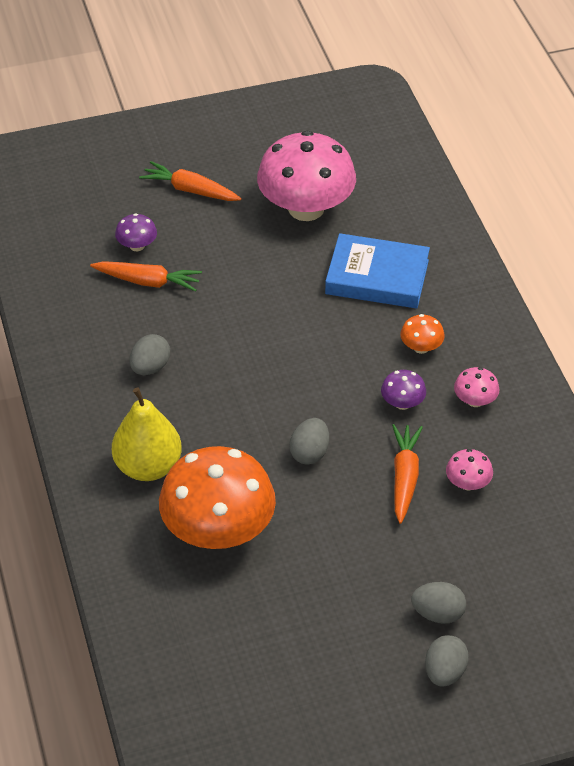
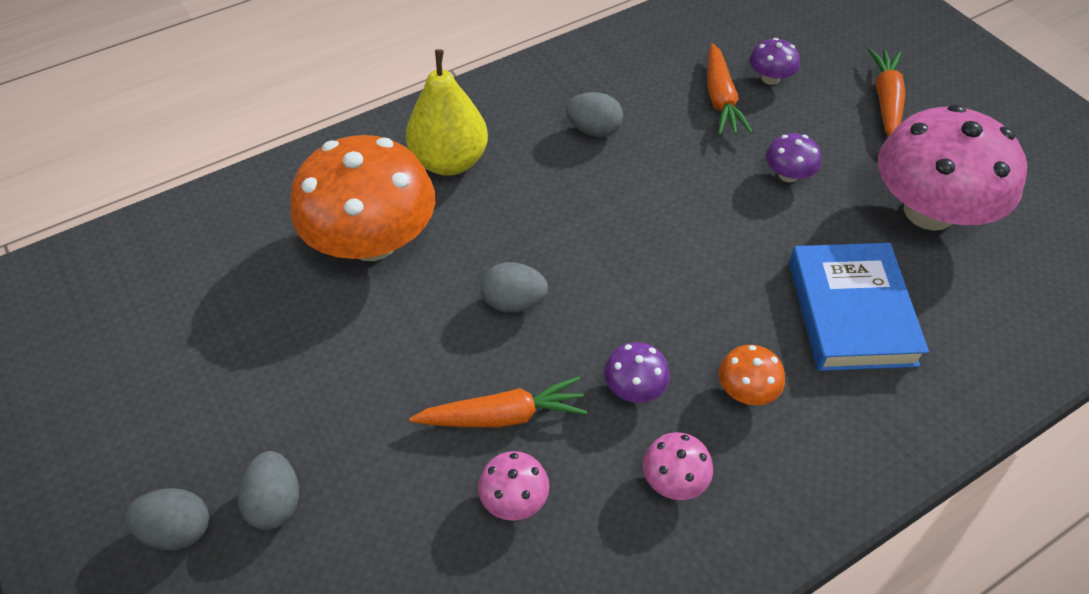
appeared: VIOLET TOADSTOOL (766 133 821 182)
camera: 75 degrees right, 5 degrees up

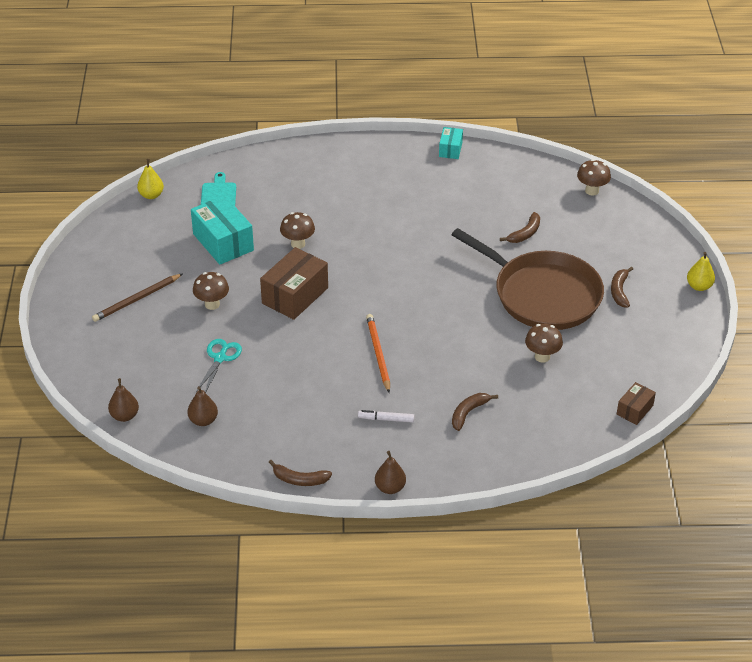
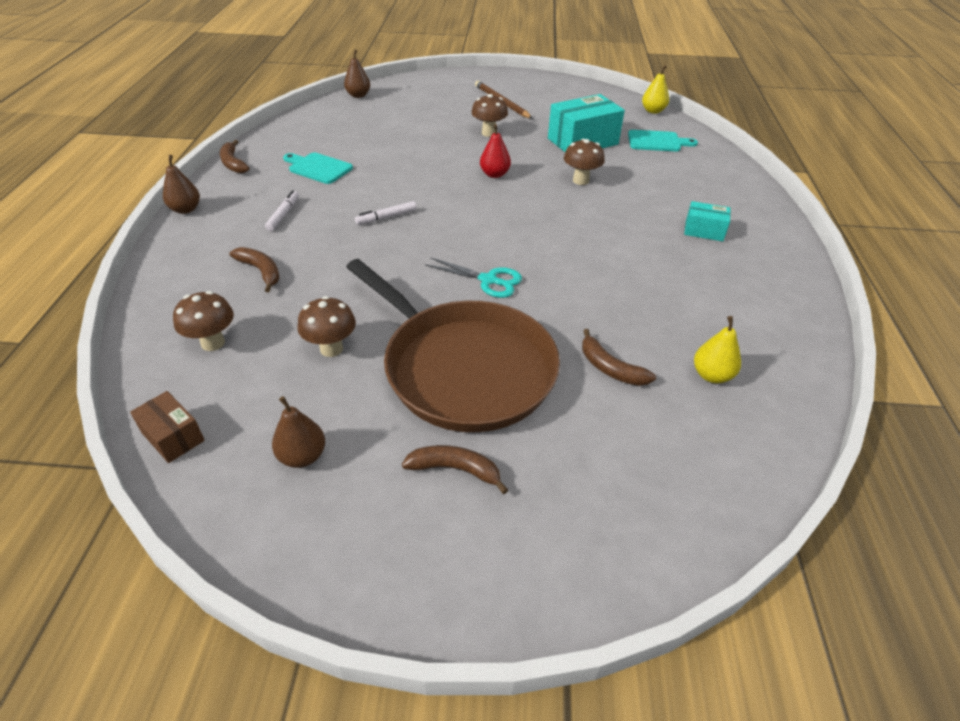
appeared: TEAL BREAD BOARD (283 153 353 184)
relocated: RUSSET PEAR (187 386 218 426) to (272 396 325 468); TEAL SHEARS (196 339 242 393) to (425 257 522 298); TEAL PARCEL (439 127 463 159) to (684 201 731 241); RUSSET TOADSTOOL (577 159 611 196) to (173 291 234 351); GOLDEN PEAR (687 252 715 291) to (694 316 741 383)
exchanged: RUSSET PARCEL (260 247 328 320) to CRIMSON PEAR (480 124 511 178); ORANGE-COLOURED PENCIL (366 314 390 393) to SNOW-WHITE FELT PEN (355 201 417 225)
spun: RUSSET TOY BANANA (269 460 332 486) = (220 140 250 173) 45 degrees counterclockwise; RUSSET FRYING PAN (452 228 604 330) = (346 259 560 432) 90 degrees counterclockwise
camera: 95 degrees right, 0 degrees up

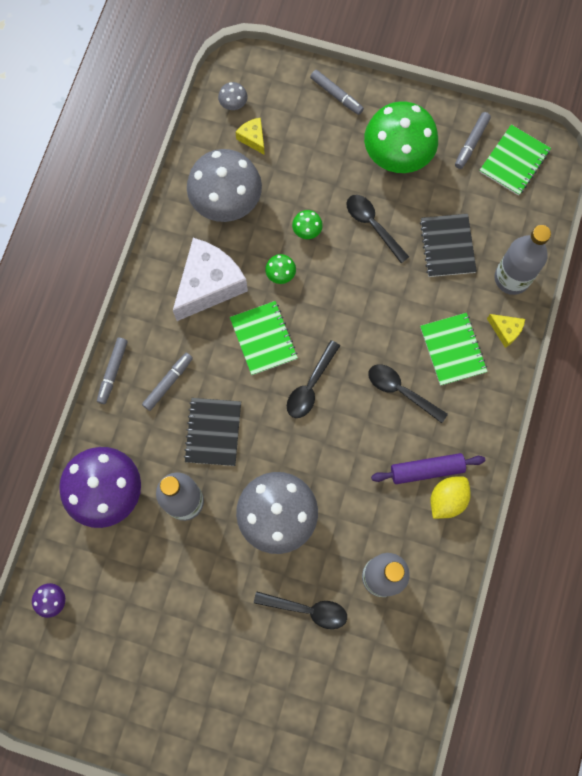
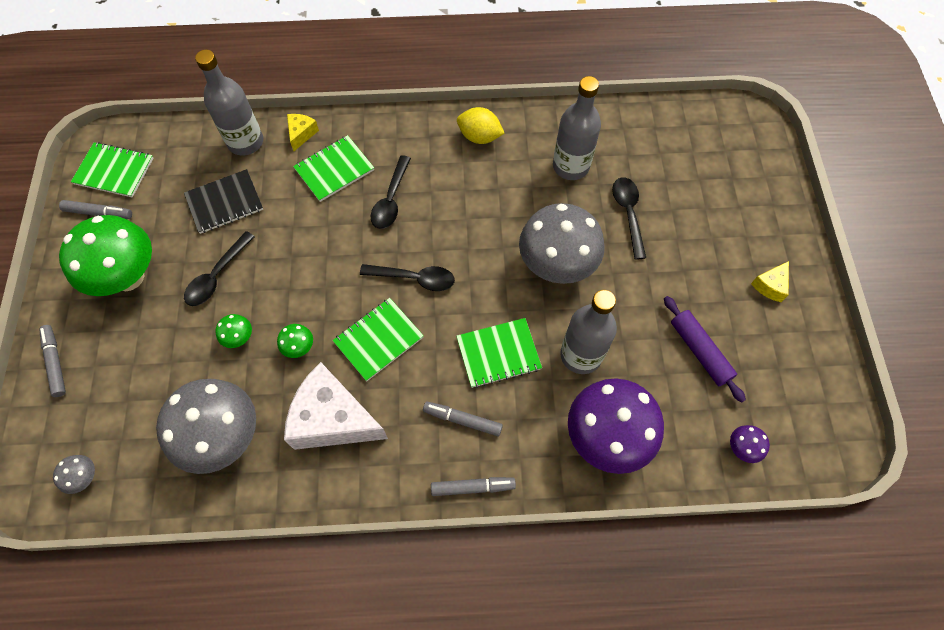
relocated: GOLDEN CHEESE WEDGE (236 118 265 155) to (751 261 789 302); VIOLET PASTRY ROLLER (371 453 485 484) to (664 296 746 403)
colour: BLACK EXERCISE BOOK (184 398 241 466) to EMERALD EXERCISE BOOK (456 318 542 388)
spun: ASH-GREY FELT PEN (310 70 364 115) = (39 325 66 397) 45 degrees counterclockwise
camera: 110 degrees left, 10 degrees down

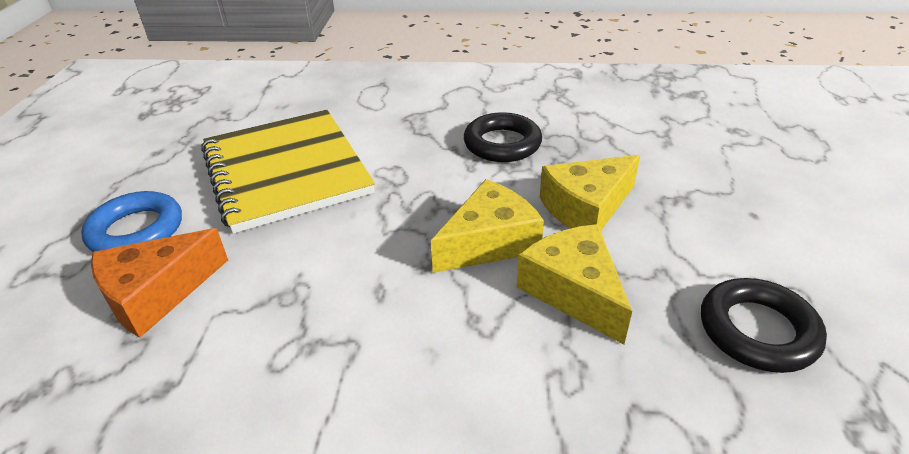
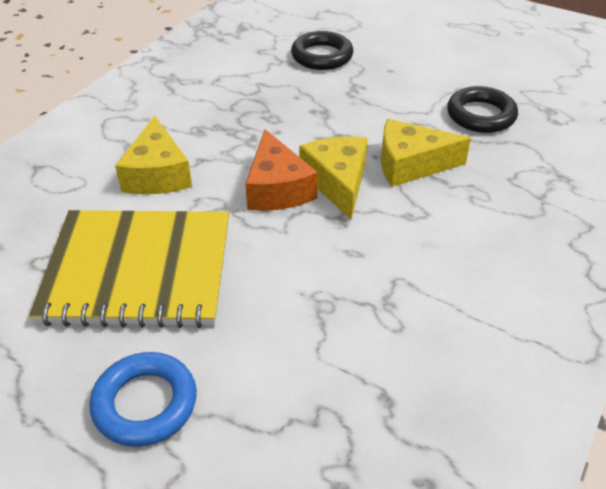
relocated: ORANGE-COLOURED CHEESE WEDGE (91 228 228 338) to (245 129 318 211); BLACK TORUS (464 112 542 162) to (291 31 353 70); GOLDEN CHEESE WEDGE (540 155 640 231) to (115 116 192 194)
camera: 65 degrees left, 5 degrees up

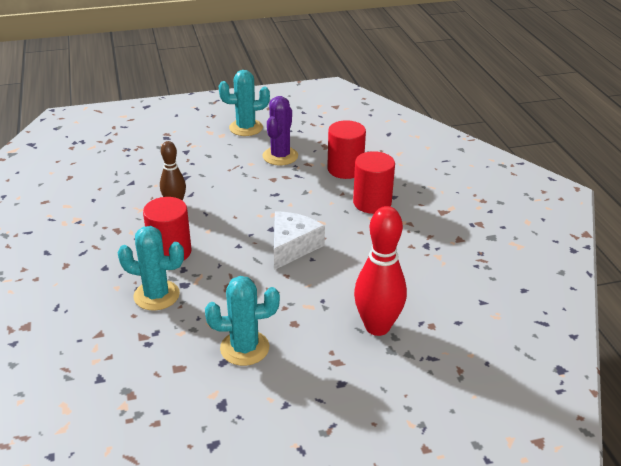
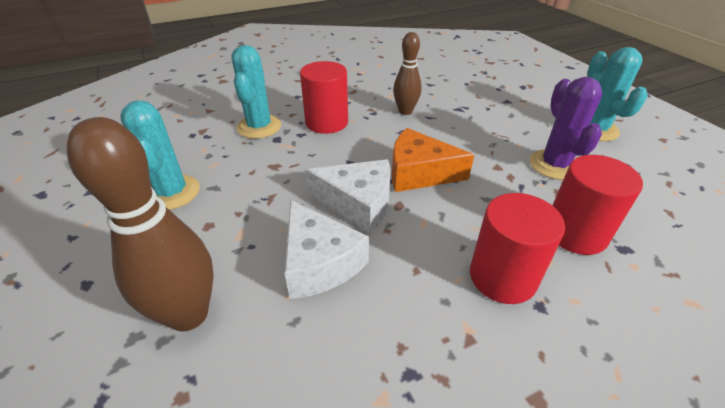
appeared: SNOW-WHITE CHEESE WEDGE (285 200 369 299); ORANGE-COLOURED CHEESE WEDGE (392 128 474 192)
colour: CRIMSON SKITTLE (354 206 407 336) to RUSSET SKITTLE (67 117 214 331)
spun: VIOLET PRICKLY PLANT (263 96 298 166) = (530 77 602 180) 75 degrees clockwise
camera: 80 degrees right, 5 degrees up

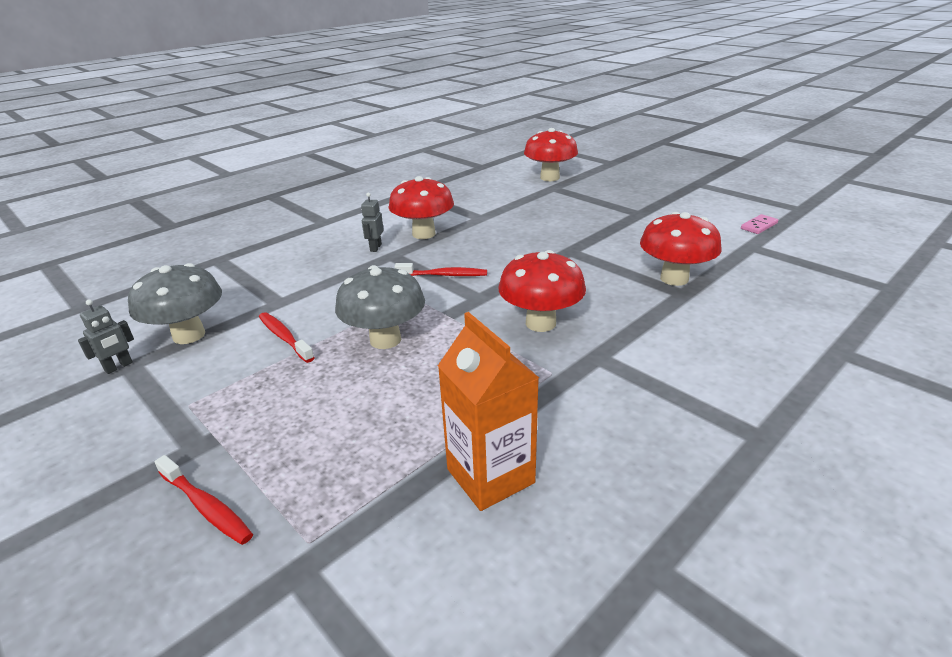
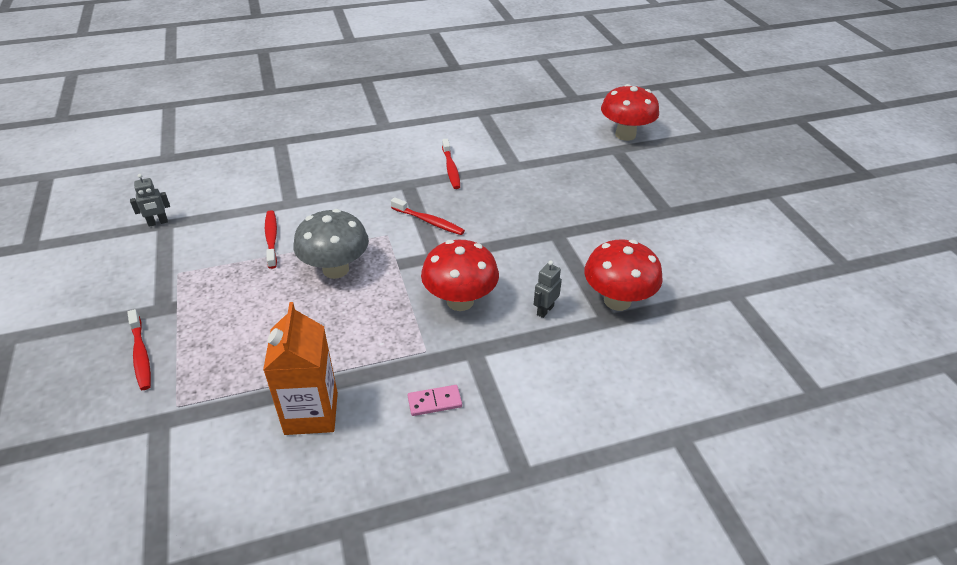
missing: ASH-GREY TOADSTOOL (128 263 222 344)
relocated: ASH-GREY TOY ROBOT (361 193 384 252) to (533 261 562 318); ROSY DOMINO TILE (741 214 778 234) to (408 385 462 416)
exchanged: CRIMSON TOADSTOOL (389 176 454 239) to CRIMSON TOOTH BRUSH (442 139 460 189)
camera: 25 degrees right, 10 degrees up

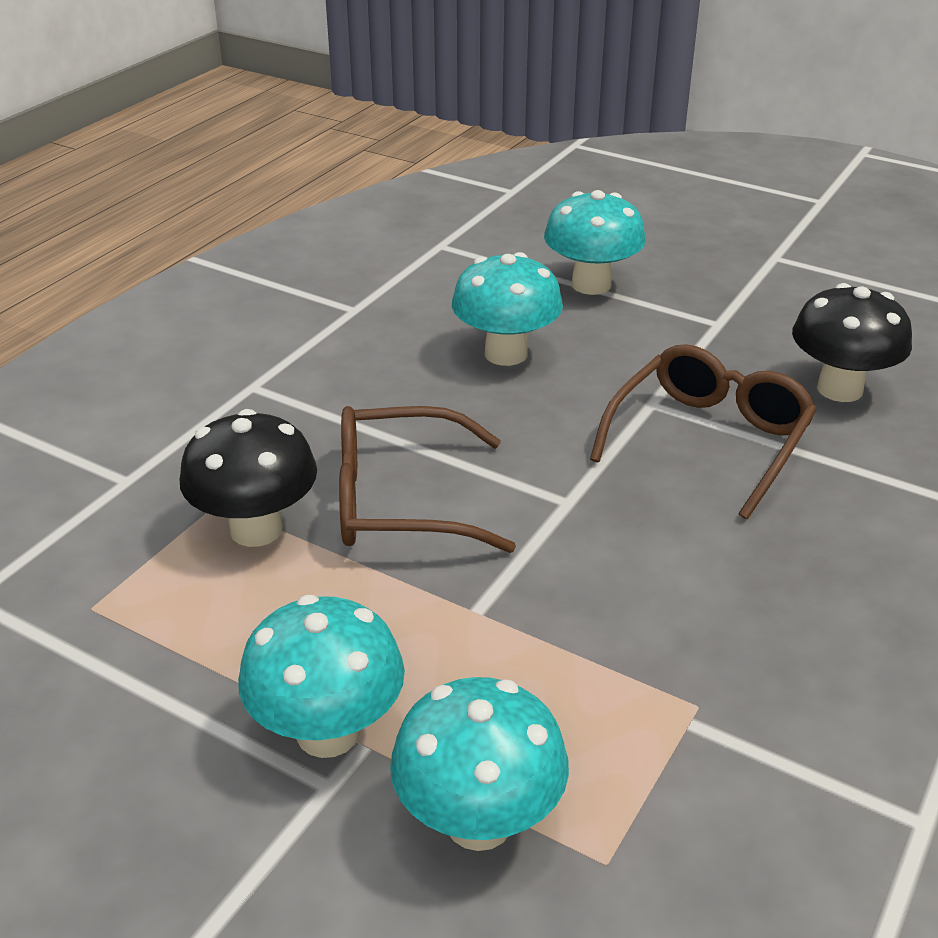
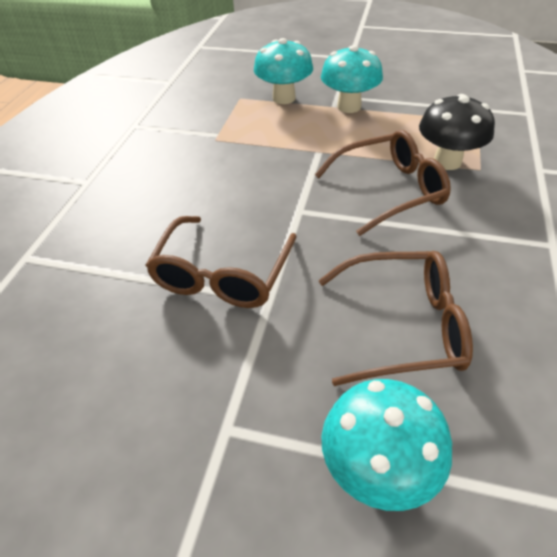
missing: BLACK TOADSTOOL (792 283 912 402)
exchanged: TEAL TOADSTOOL (452 252 563 366) to RUSSET SPECTACLES (318 251 473 386)
camera: 165 degrees right, 10 degrees up

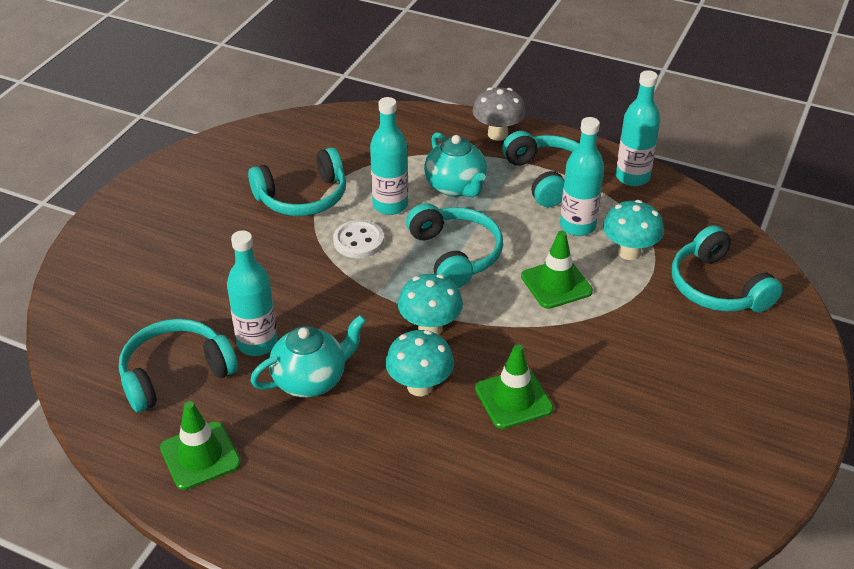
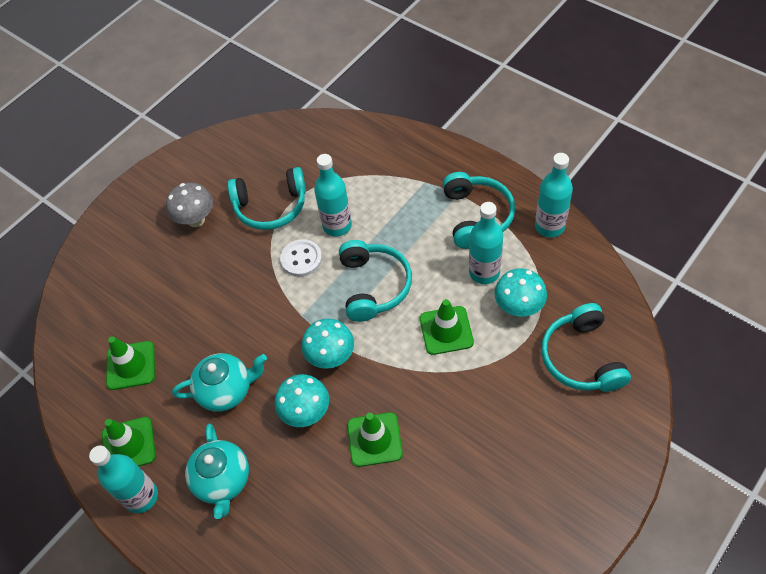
relocated: TEAL FLASK (227 230 278 356) to (89 446 158 513); TEAL TEAPOT (424 132 487 197) to (185 423 249 519); ASH-GREY TOADSTOOL (473 87 526 141) to (166 183 213 227)
exchanged: TEAL HEADPHONES (119 319 238 412) to EMERALD TRAFFIC CONE (106 336 155 390)
camera: 20 degrees right, 15 degrees up

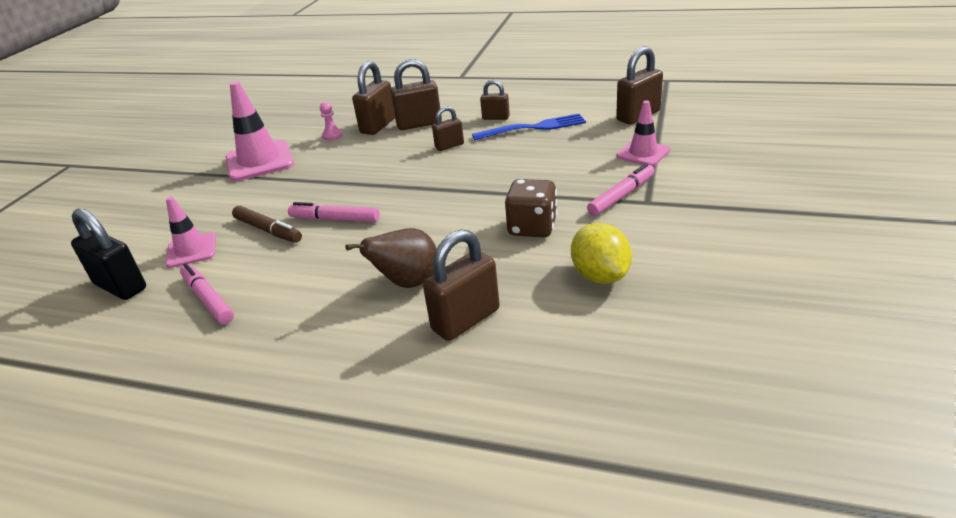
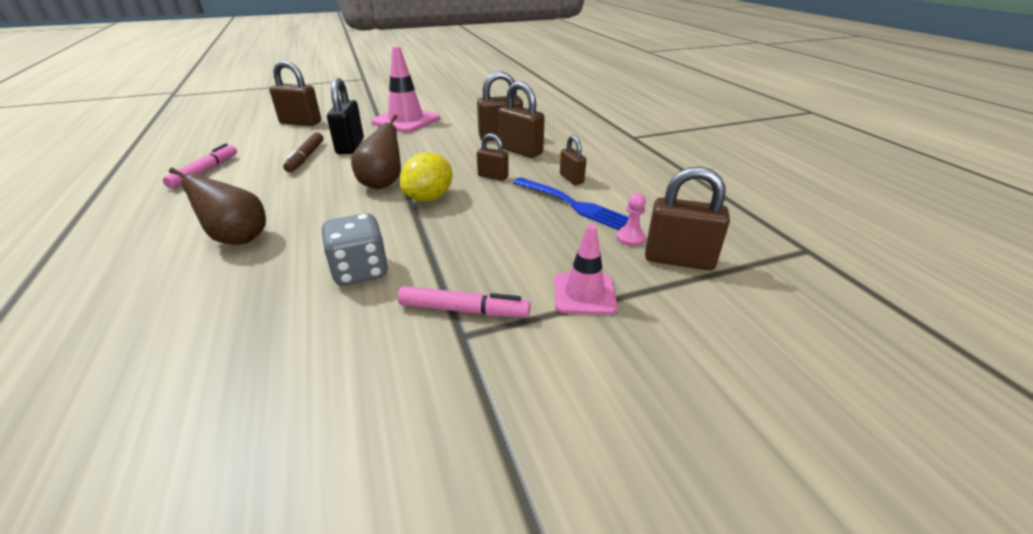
missing: ROSY TRAFFIC CONE (165 197 216 268); ROSY FELT PEN (288 202 380 222)
appeared: RUSSET PEAR (351 114 401 189)
relocated: BLACK SMALL LOCK (71 209 146 300) to (327 78 364 154); ROSY PAWN (320 102 343 140) to (617 193 646 246); RUSSET SMALL LOCK (423 229 500 341) to (269 60 321 126); GOLDEN TOY LEMON (571 223 632 284) to (400 152 453 202)
colour: RUSSET DICE (505 179 557 237) to ASH-GREY DICE (322 213 388 286)
camera: 50 degrees right, 0 degrees up

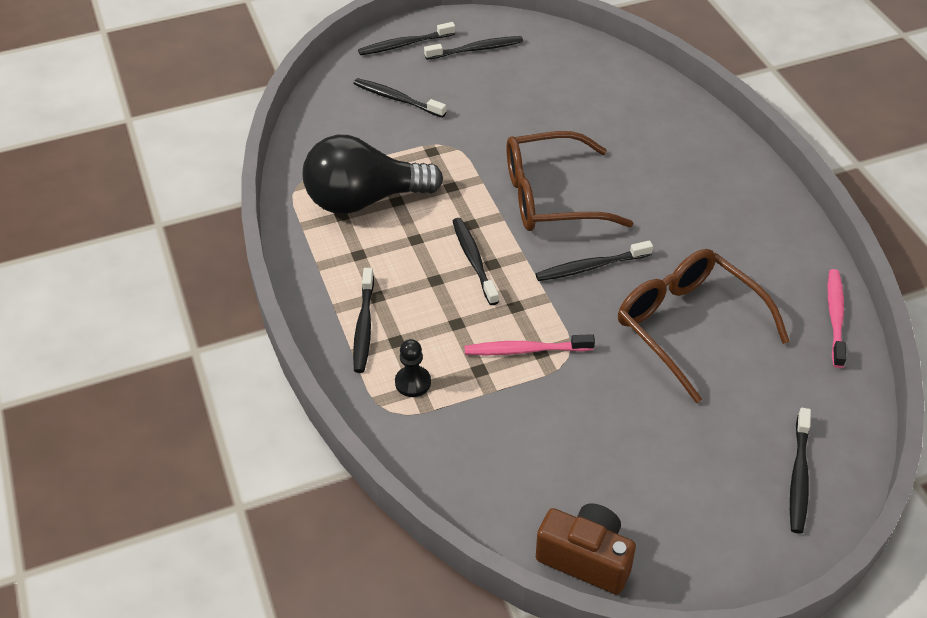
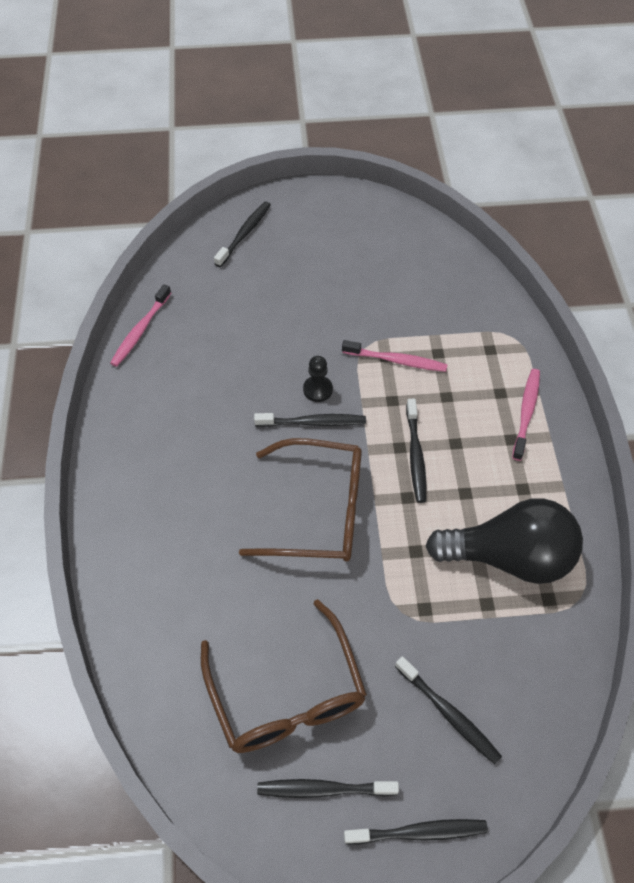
missing: RUSSET CAMERA (536 503 636 595)
relocated: BLACK PAWN (395 339 431 397) to (303 356 333 402); RUSSET SPECTACLES (618 249 790 403) to (201 599 367 753)
colour: BLACK TOOTH BRUSH (353 268 374 373) to ROSY TOOTH BRUSH (512 369 540 461)
camera: 165 degrees left, 10 degrees up

